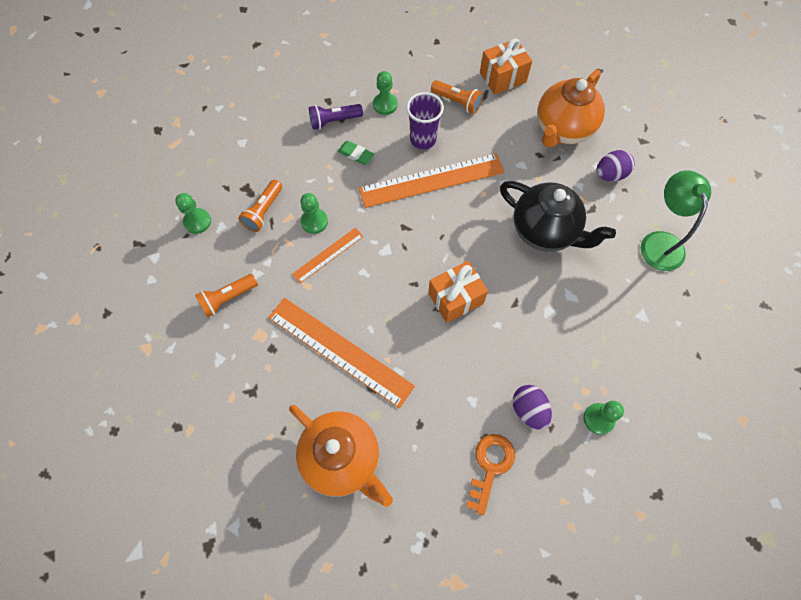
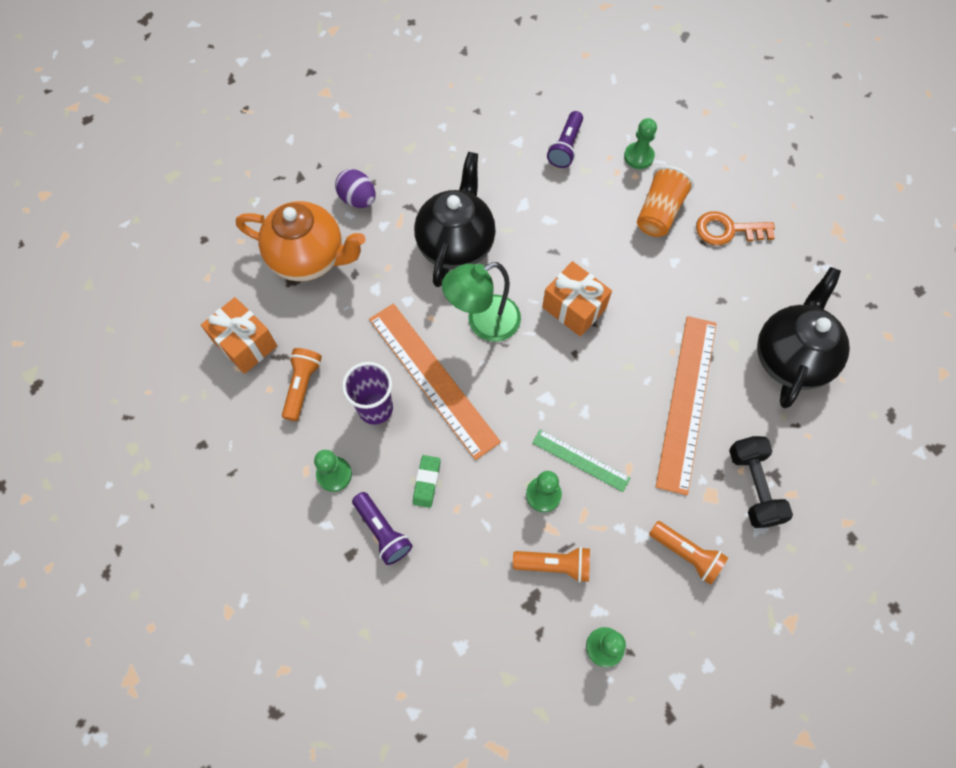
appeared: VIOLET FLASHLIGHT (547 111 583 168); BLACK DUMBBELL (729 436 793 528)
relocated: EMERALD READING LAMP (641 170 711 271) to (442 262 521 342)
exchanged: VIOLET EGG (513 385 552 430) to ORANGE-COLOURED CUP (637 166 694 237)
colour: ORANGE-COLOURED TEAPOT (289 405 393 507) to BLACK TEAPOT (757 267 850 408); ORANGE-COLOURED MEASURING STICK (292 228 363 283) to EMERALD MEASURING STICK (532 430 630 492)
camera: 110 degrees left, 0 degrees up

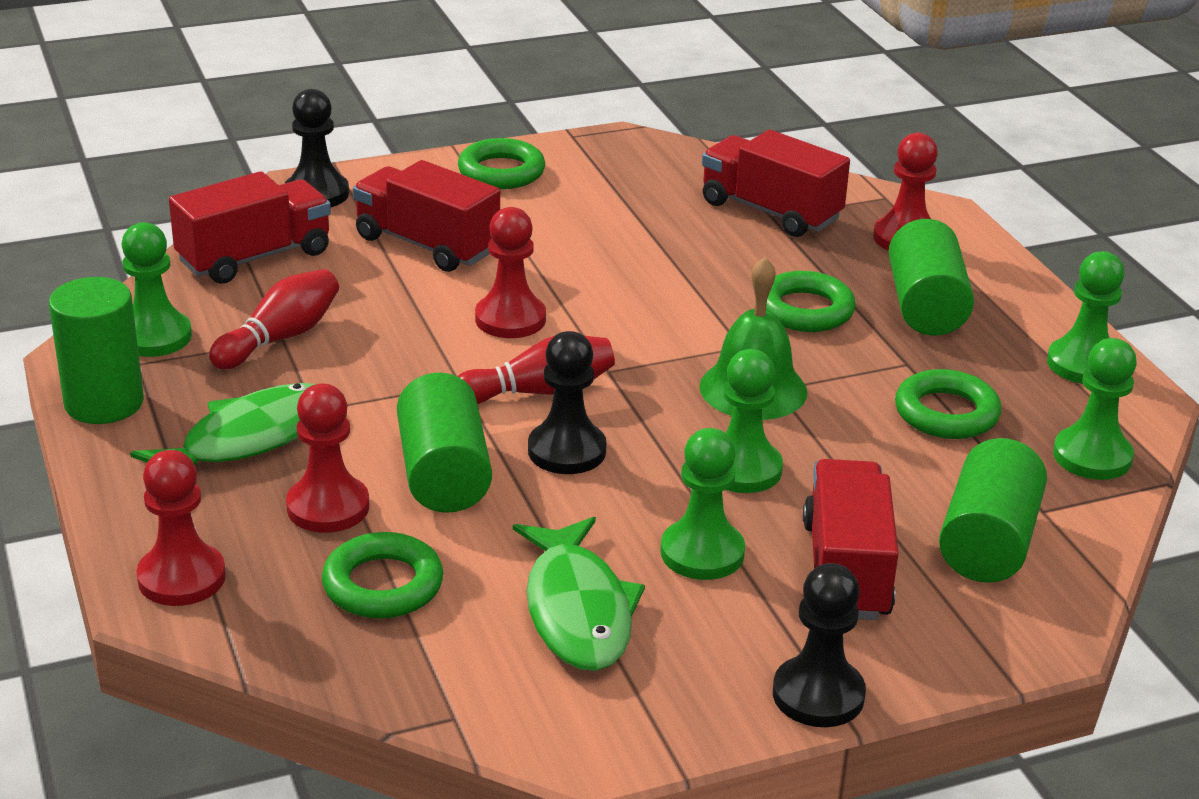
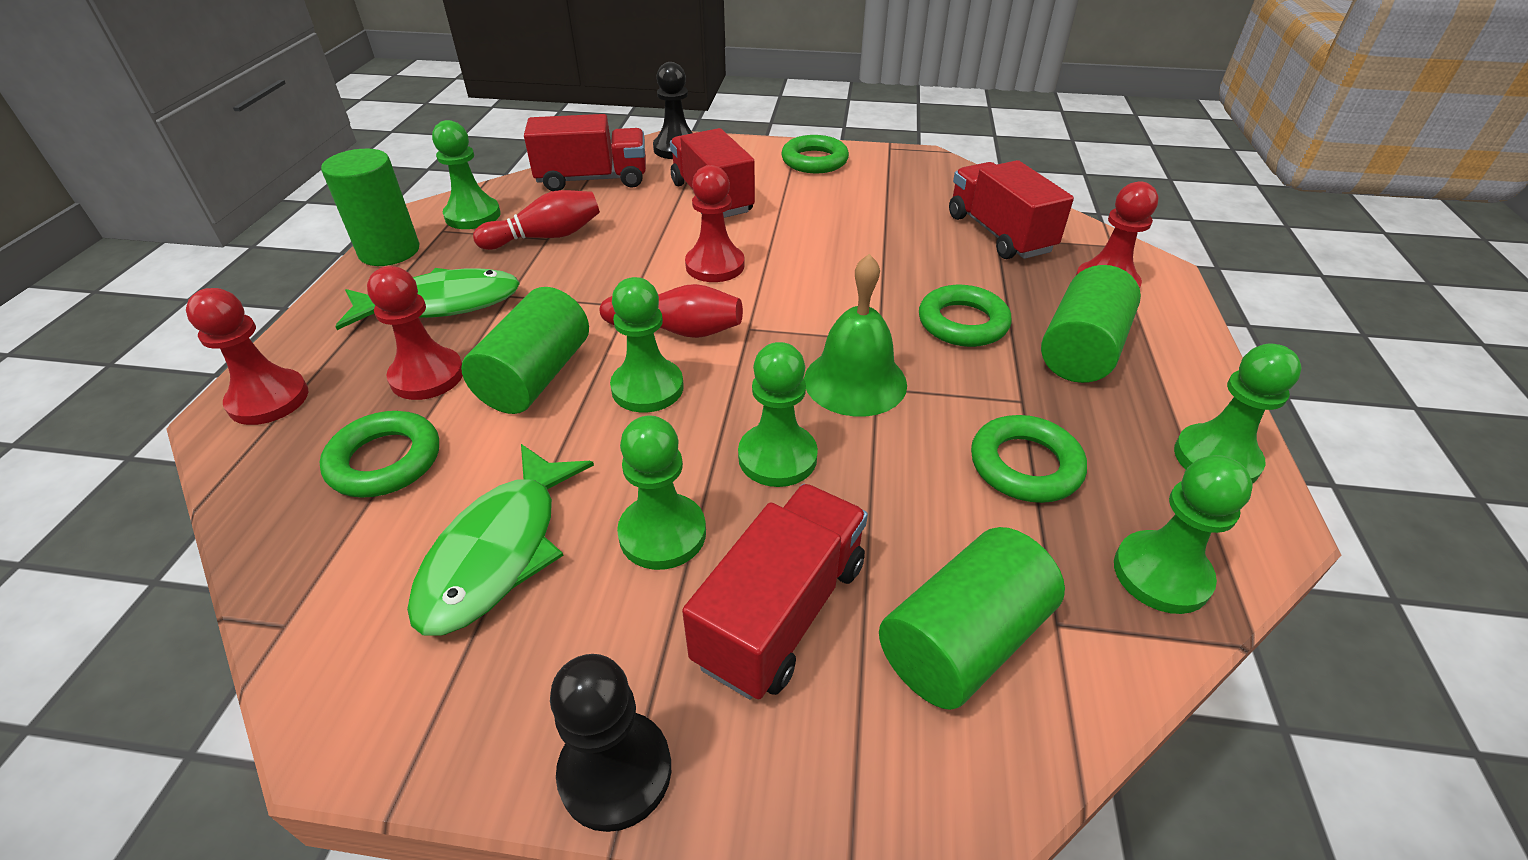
colour: BLACK PAWN (528 331 607 474) to EMERALD PAWN (610 277 684 413)
camera: 30 degrees right, 10 degrees up

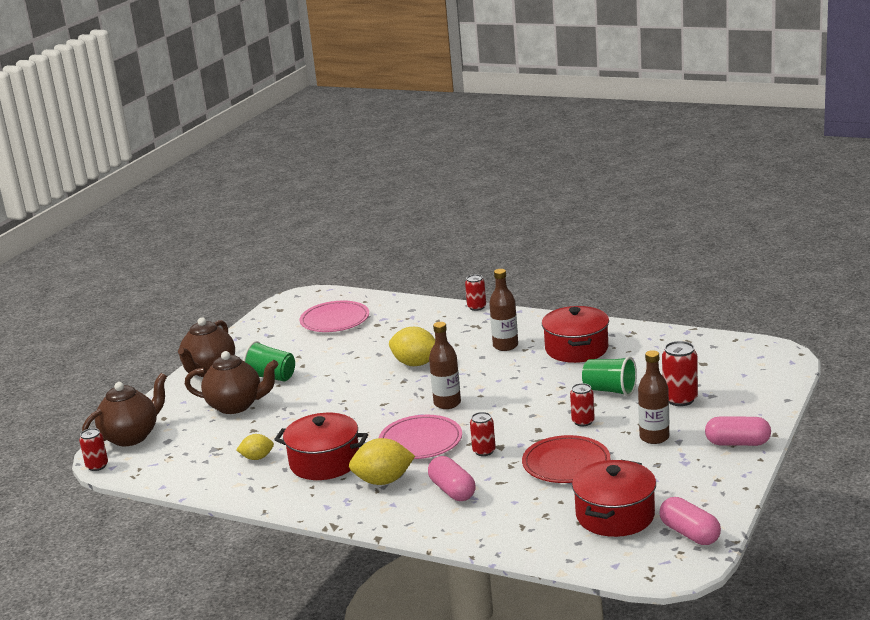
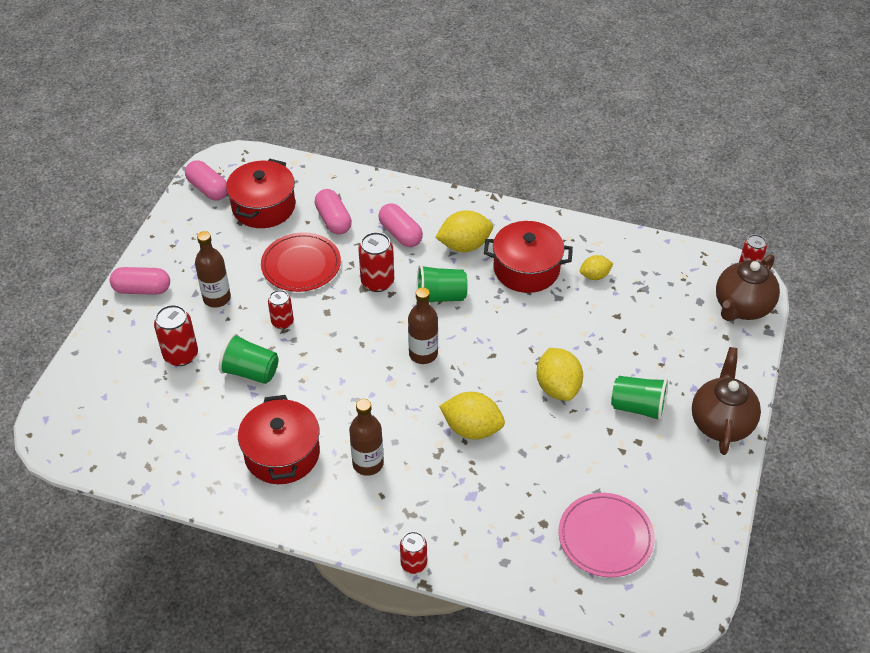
missing: RUSSET TEAPOT (185 351 279 414)
appeared: ROSY PILL SHAPE (314 189 352 235); GOLDEN TOY LEMON (536 348 583 401)
exchanged: ROSY PLATE (379 415 462 459) to EMERALD CUP (417 265 468 303)
size: CRIMSON CAN (470 412 496 456) = (358 232 394 292) x1.53
camera: 170 degrees right, 25 degrees up

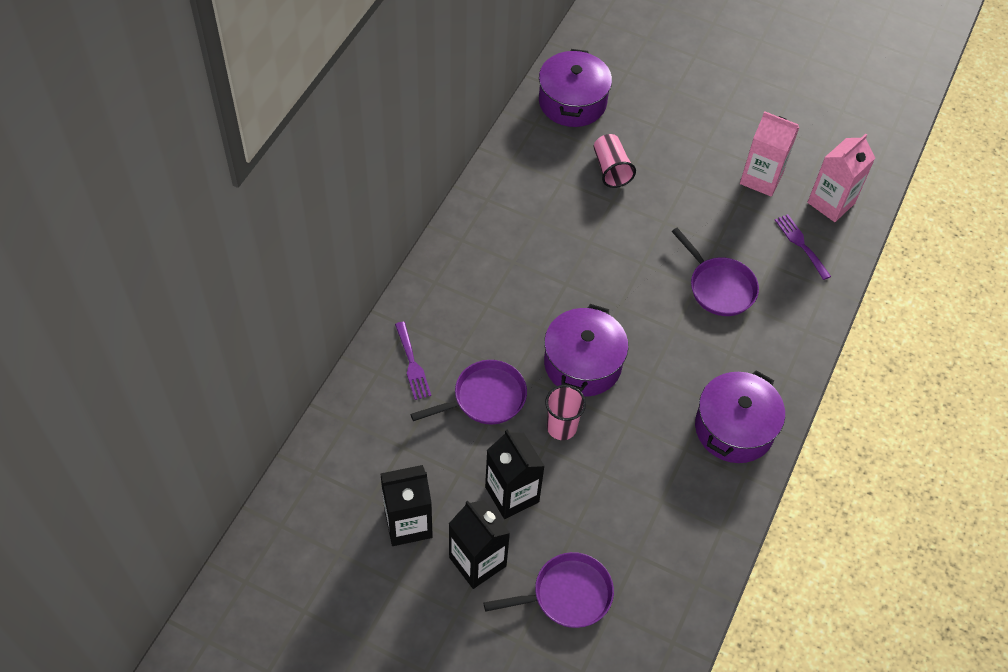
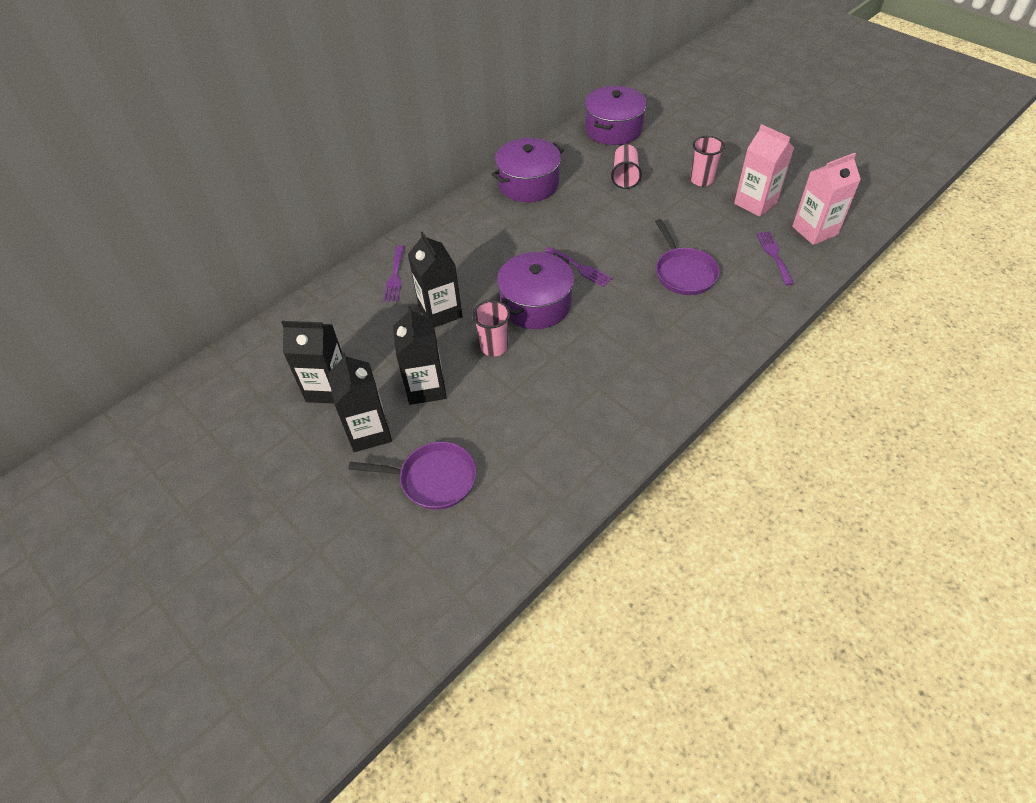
appeared: VIOLET FORK (544 246 612 287); ROSY CUP (690 136 725 186)
relocated: VIOLET STOCKPOT (695 370 785 463) to (491 138 564 202)
exchanged: VIOLET FRYING PAN (410 360 527 424) to BLACK JUICE CARTON (408 231 463 328)
camera: 25 degrees right, 5 degrees down

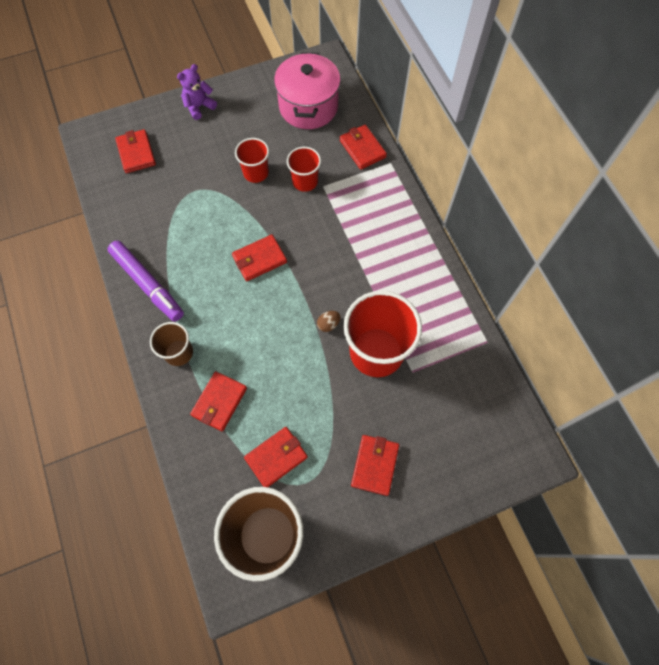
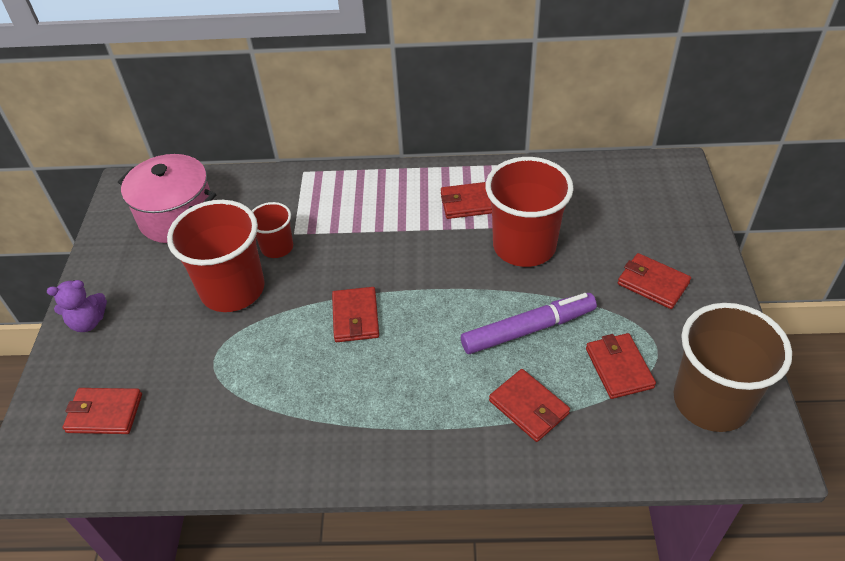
missing: RUSSET CUP (150 322 193 366); RUSSET EGG (317 311 340 332)
relocated: VIOLET FELT PEN (107 241 184 322) to (461 293 597 354); CRIMSON WALLET (340 125 387 170) to (441 182 492 219)
spun: VIOLET TEDDY (177 64 217 120) = (47 280 107 332) 90 degrees counterclockwise
size: CRIMSON CUP (235 138 269 183) = (167 200 265 312) x1.89
camera: 65 degrees left, 20 degrees down

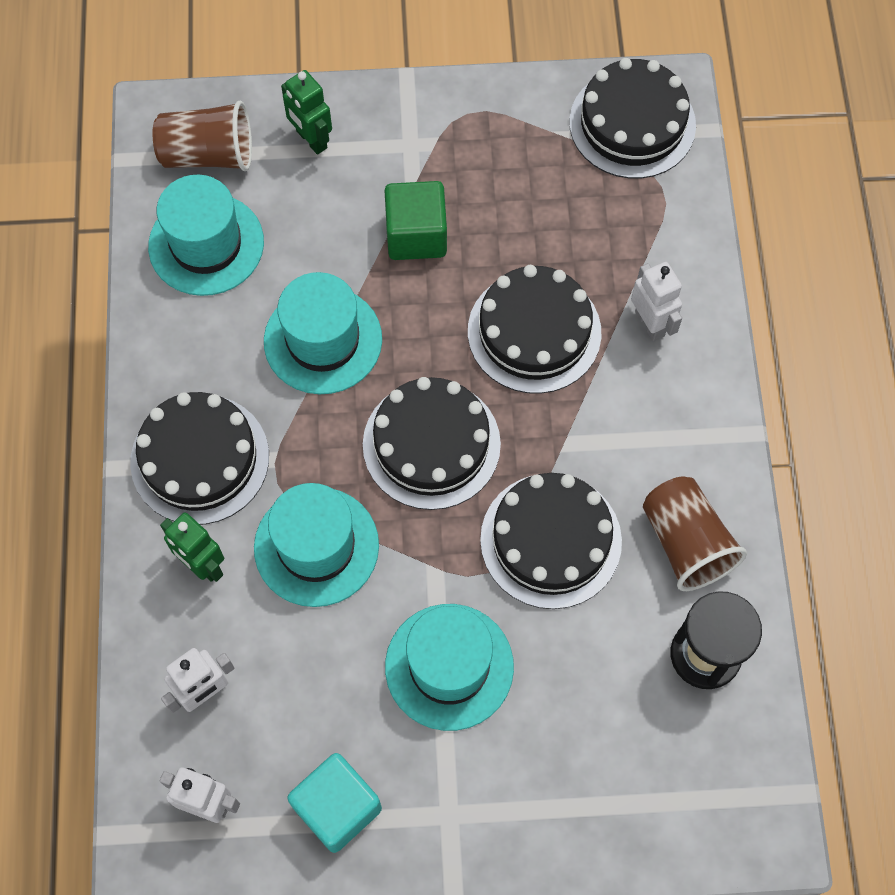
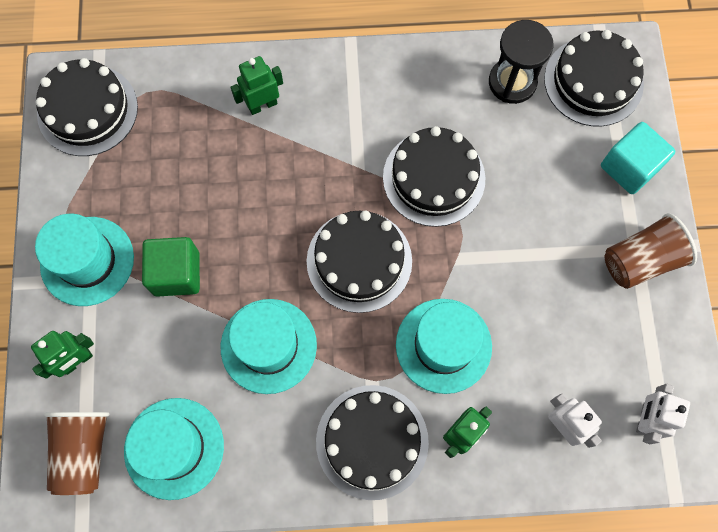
relocated: TEAL SOLID CUBE (287 753 382 853) to (601 122 675 194); TEAL HAT (385 604 514 731) to (35 214 134 306); BLACK CAKE (468 265 601 394) to (544 30 644 127); RUSSET CUP (643 476 747 591) to (605 213 697 289)
colour: SNOW-WHITE TOY ROBOT (631 262 682 341) to EMERALD TOY ROBOT (231 56 283 115)
camera: 90 degrees left, 5 degrees up

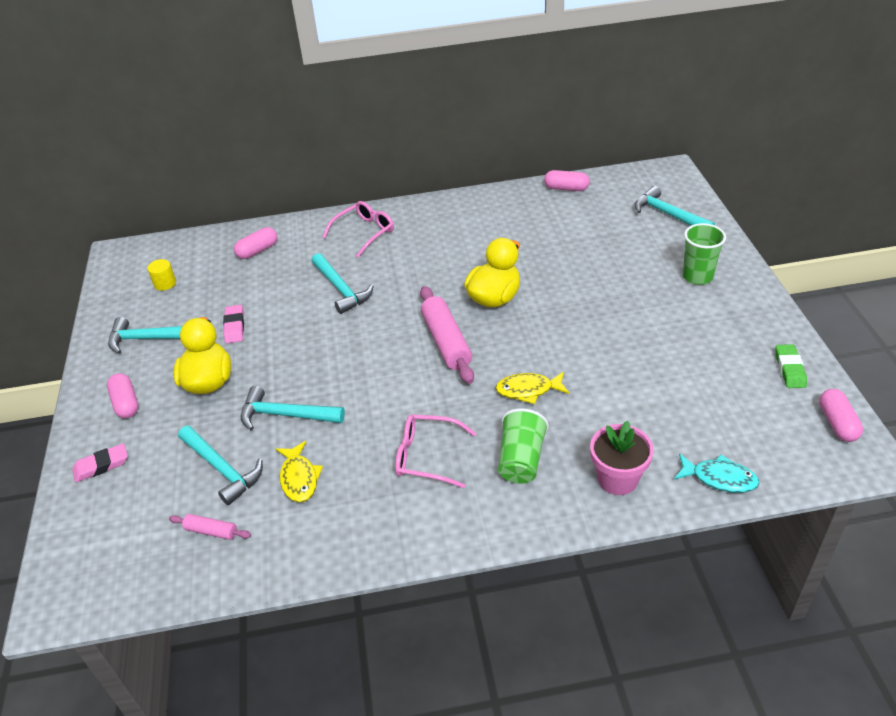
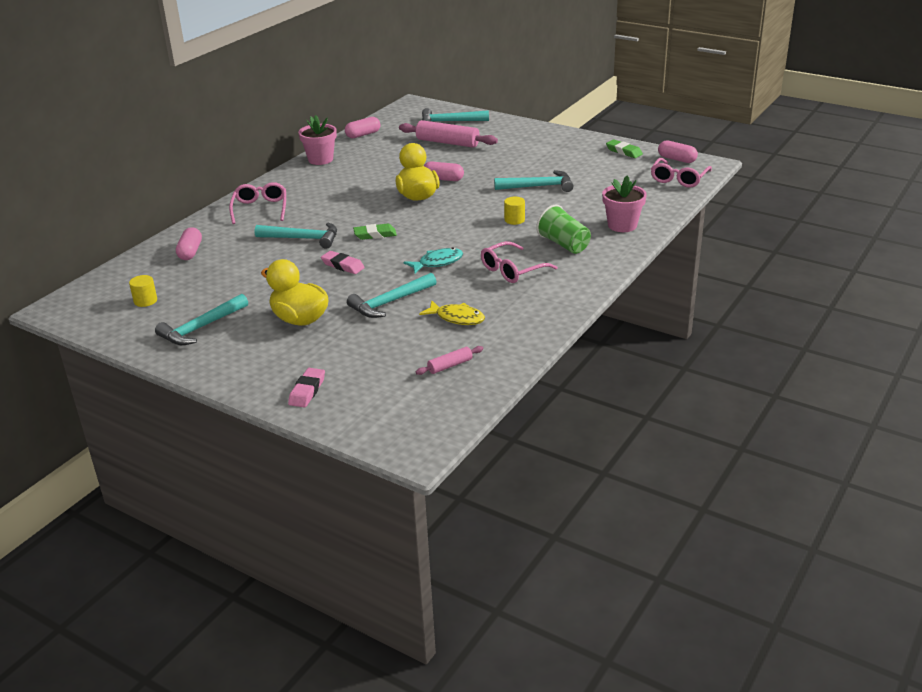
missing: EMERALD CUP (682 223 726 285)
appeared: ROSY FLOWER POT (298 115 337 165); EMERALD PENCIL ERASER (353 224 397 240); ROSY SPECTACLES (651 158 712 188)
relocated: ROSY PILL SHAPE (107 373 138 418) to (424 161 464 181); TEAL CLAW HAMMER (178 426 263 505) to (494 170 573 192); ROSY PENCIL ERASER (223 305 244 343) to (321 251 365 274); ROSY PASTRY ROLLER (420 286 474 384) to (399 120 498 148); TEAL TOY FISH (674 453 759 493) to (403 248 463 273)
exchanged: GOLDEN TOY FISH (496 372 569 404) to GOLDEN SOLID CYLINDER (504 197 525 225)
camera: 50 degrees left, 10 degrees down

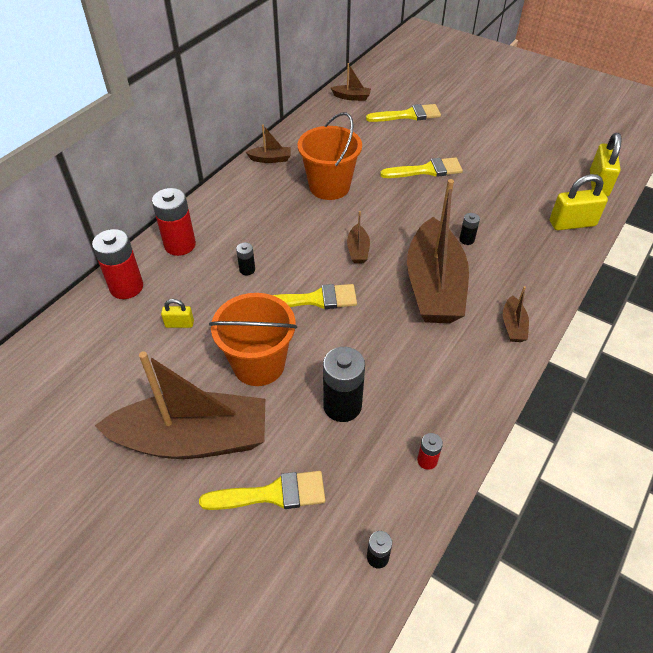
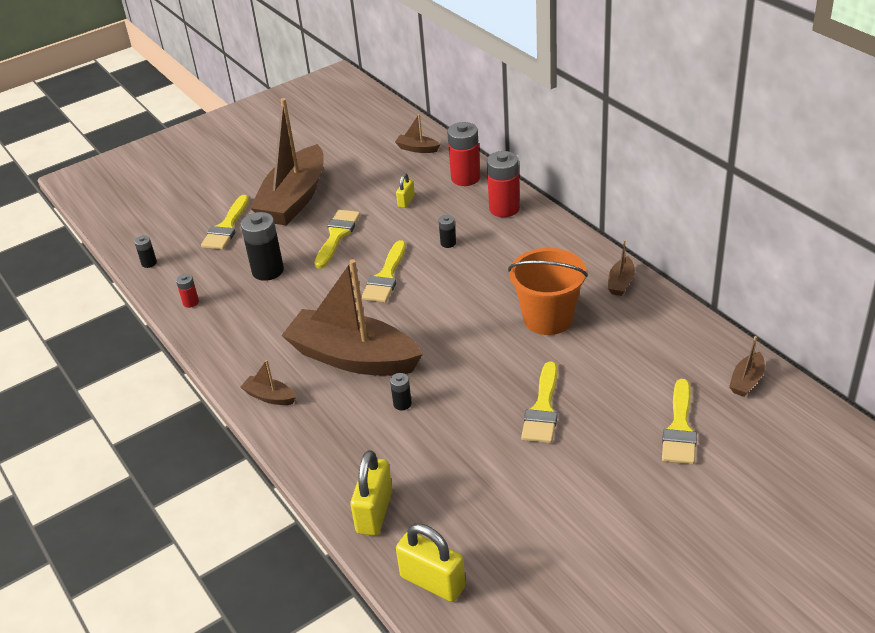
relocated: RUSSET TOY BOAT (347 211 370 263) to (395 114 440 153)
exchanged: ORANGE-COLOURED SAND BUCKET (209 293 297 386) to GOLDEN PAINT BRUSH (314 210 360 269)
camera: 115 degrees right, 10 degrees down

